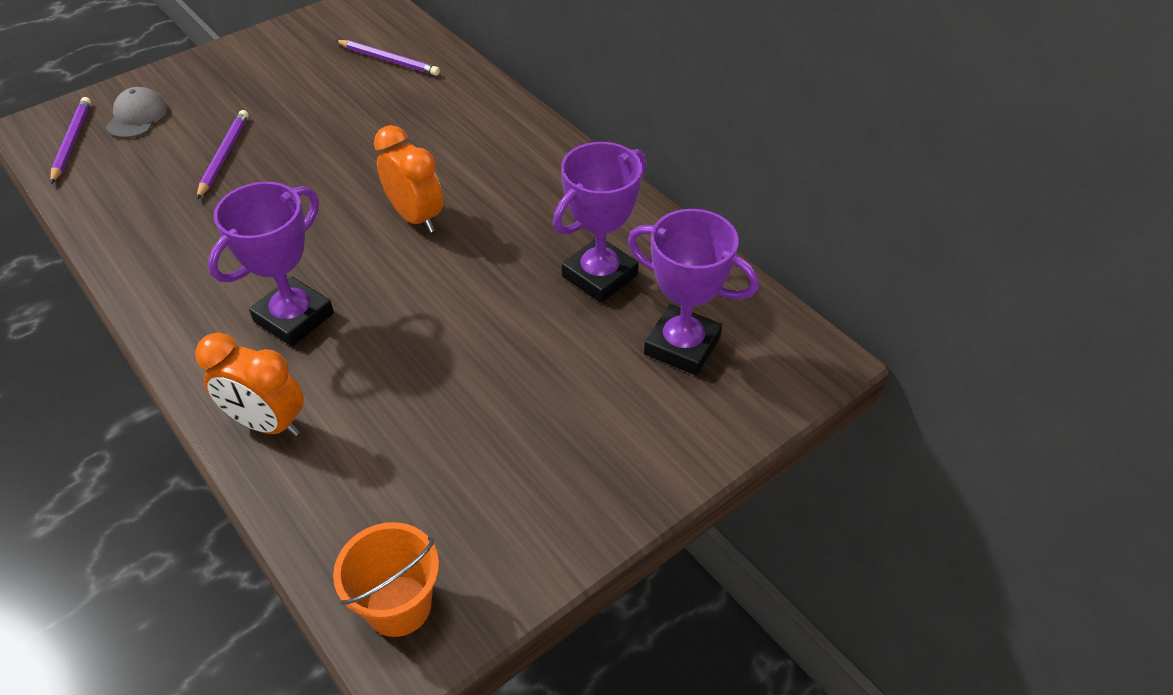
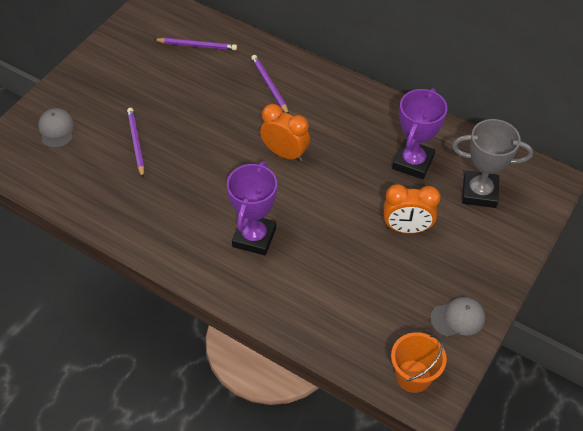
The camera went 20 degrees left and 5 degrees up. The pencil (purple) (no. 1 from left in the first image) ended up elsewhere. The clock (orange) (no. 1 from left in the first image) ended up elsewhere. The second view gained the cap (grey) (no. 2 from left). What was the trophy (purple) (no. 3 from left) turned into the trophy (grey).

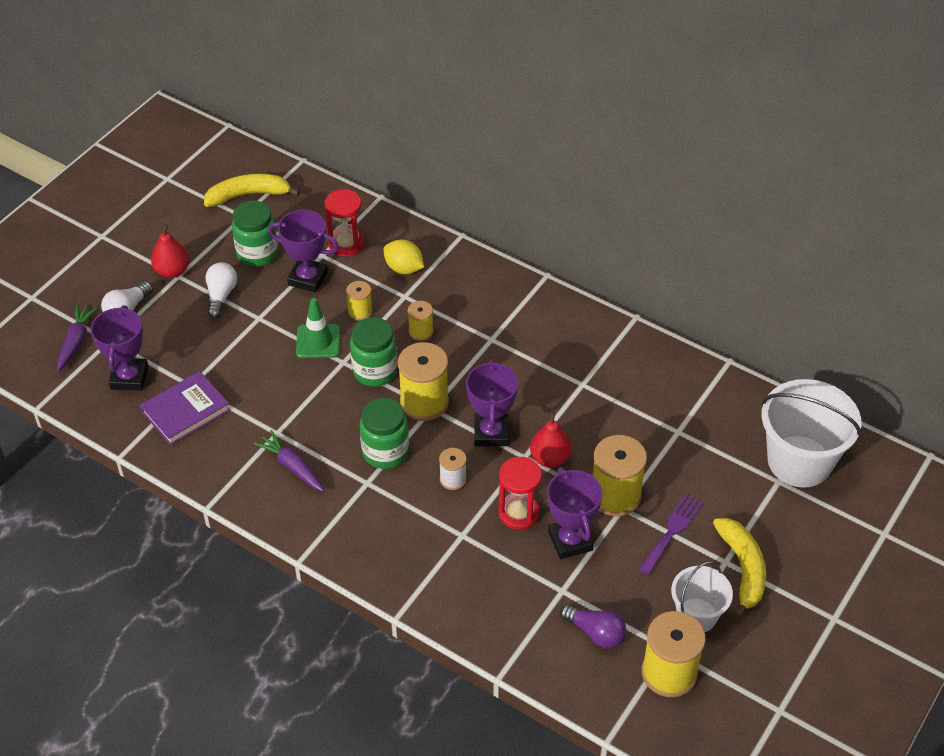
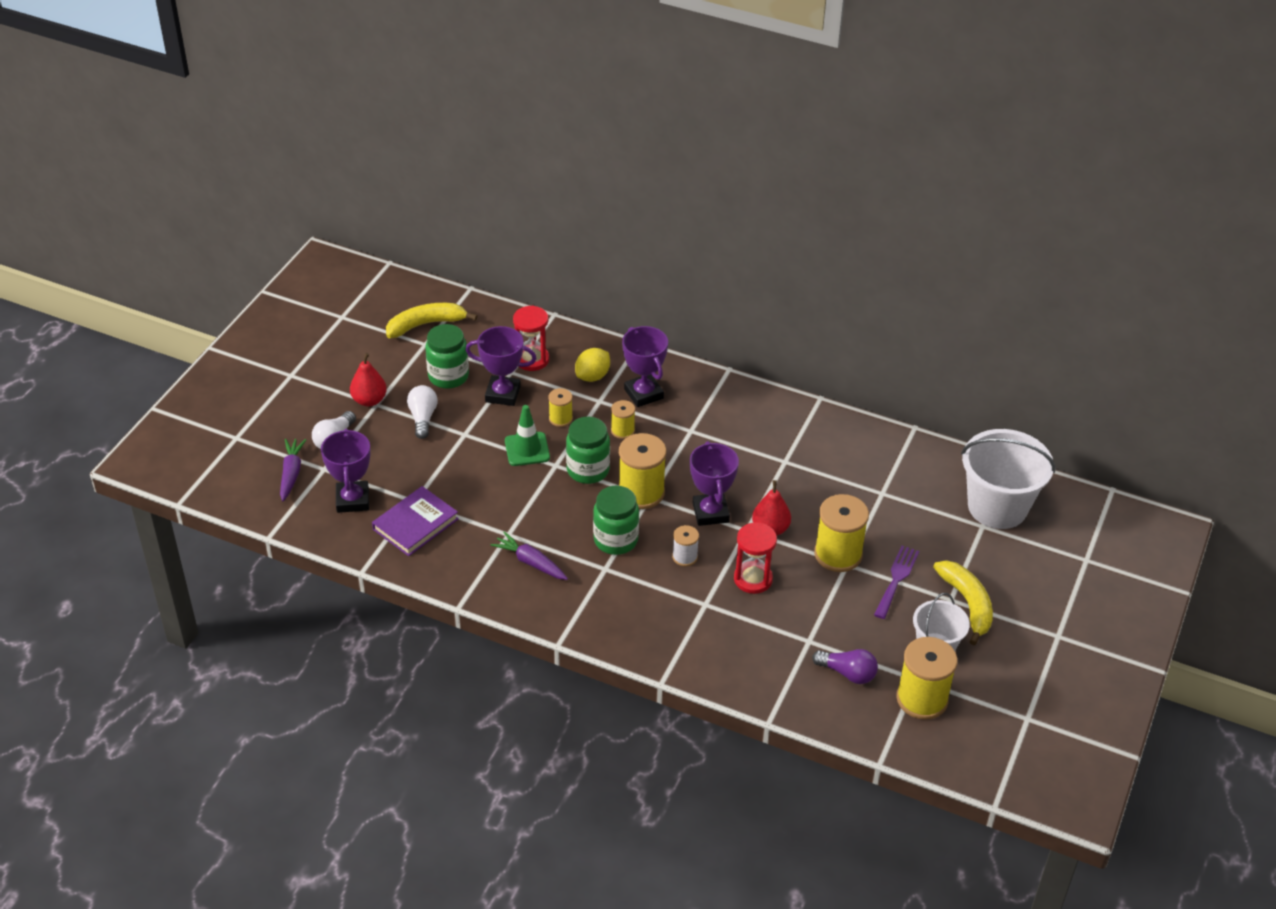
The camera went 10 degrees left and 5 degrees down. The lemon (yellow) ended up facing another way, 75 degrees counterclockwise from before. The trophy (purple) (no. 4 from left in the first image) ended up elsewhere.

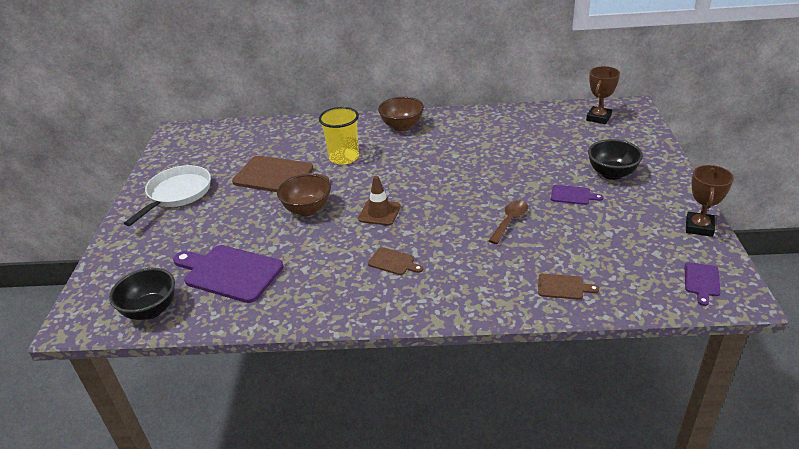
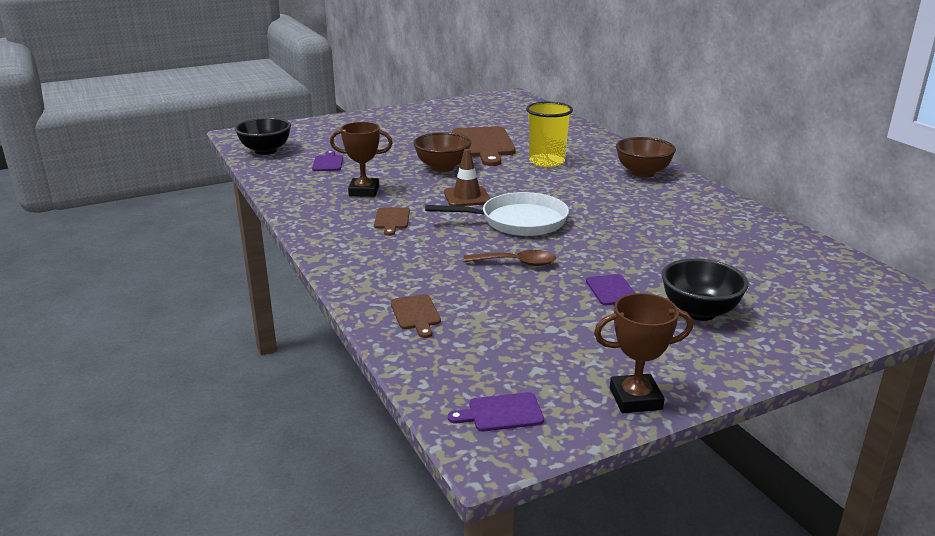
The camera went 60 degrees right and 10 degrees down. The size of the cutting board (purple) (no. 1 from left) changed by a factor of 0.48. The trophy (brown) (no. 1 from left) ended up elsewhere. The pan (white) ended up elsewhere.

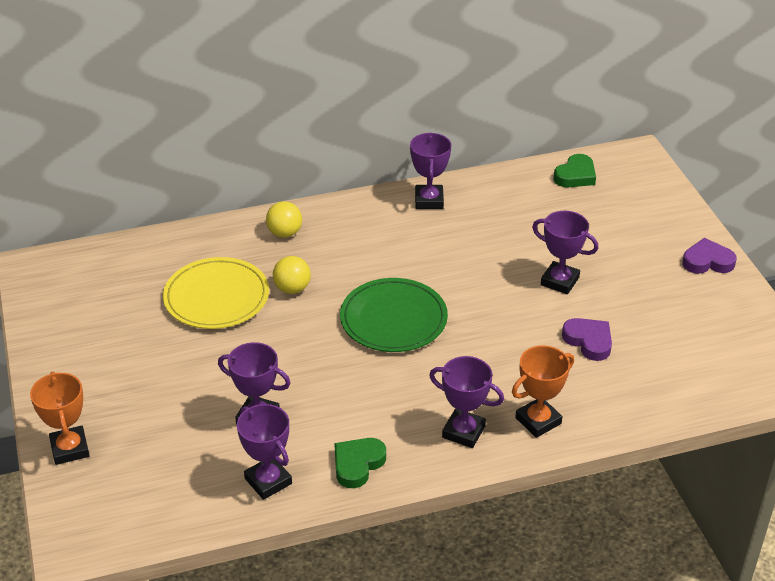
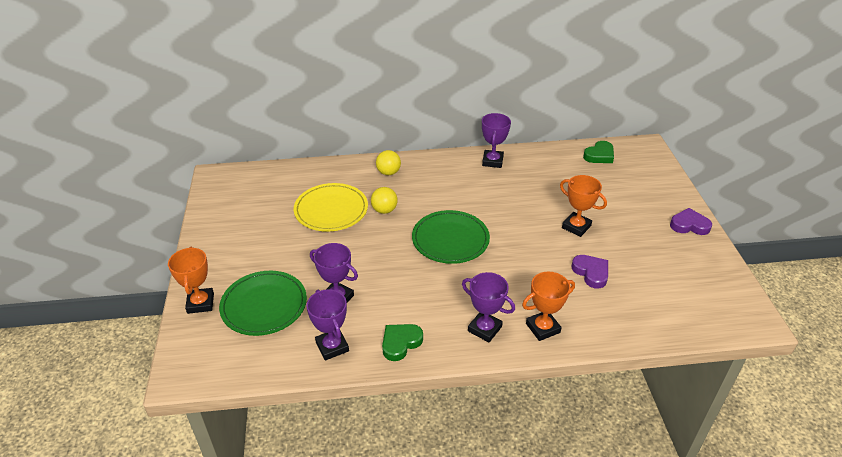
The camera went 10 degrees right and 0 degrees up. The second view gained the plate (green) (no. 1 from left). What was the trophy (purple) (no. 5 from left) turned into the trophy (orange) (no. 3 from left).

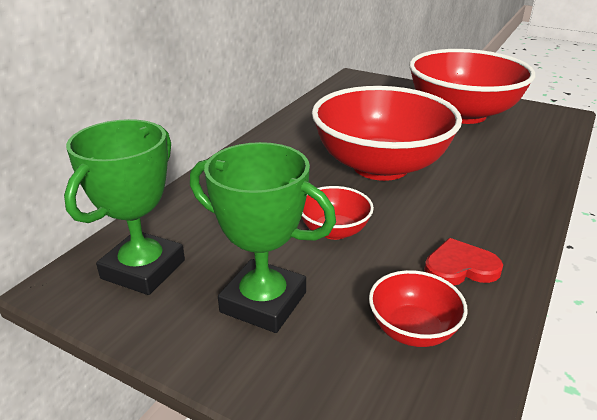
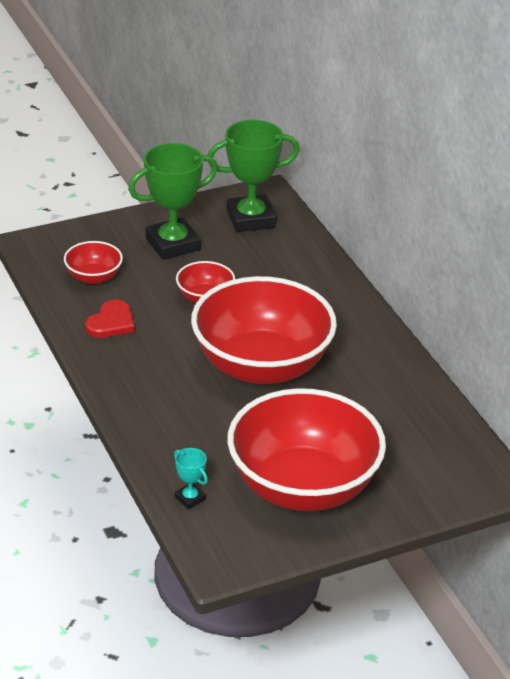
The camera went 125 degrees right and 5 degrees up. The second view gained the trophy (turquoise). The trophy (green) (no. 1 from left in the first image) ended up facing another way, 75 degrees counterclockwise from before.

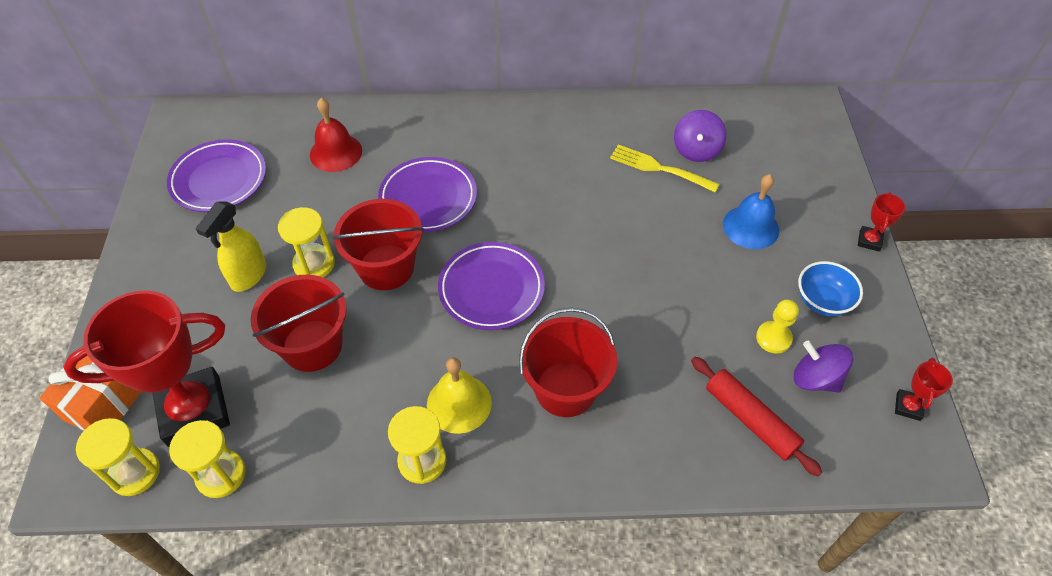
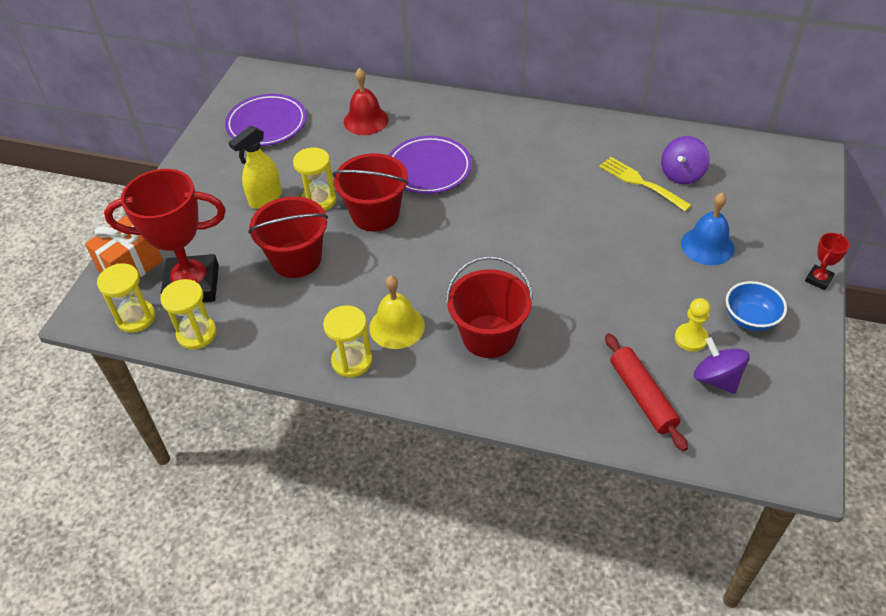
The camera went 20 degrees right and 5 degrees down. The second view lost the plate (purple) (no. 3 from left). The second view lost the trophy (red) (no. 3 from left).

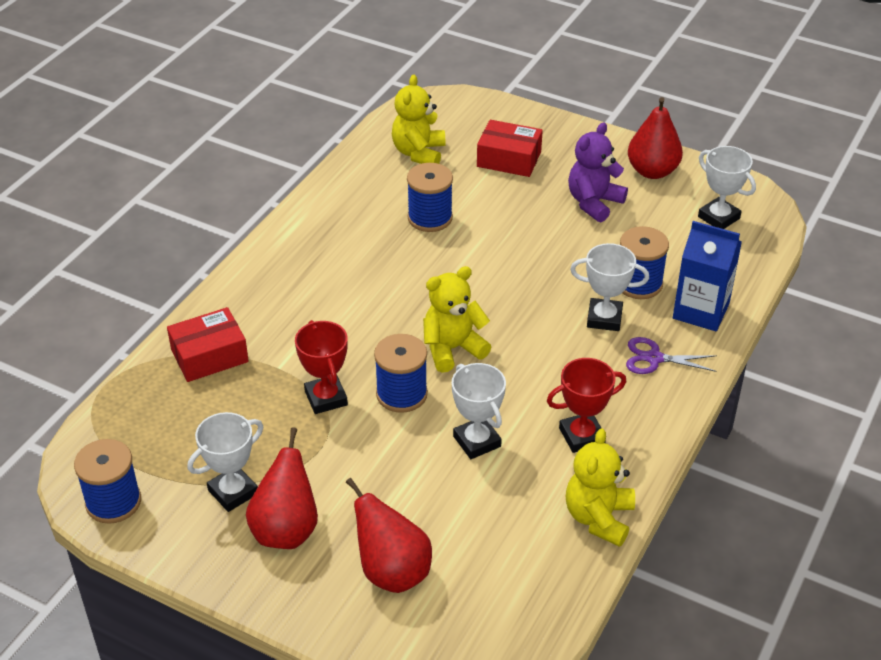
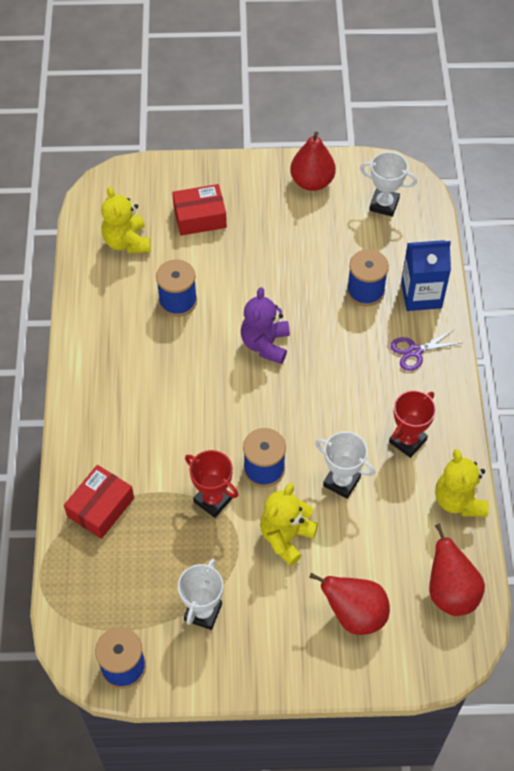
The camera went 30 degrees left and 15 degrees up. The teddy bear (purple) ended up elsewhere. The teddy bear (yellow) (no. 2 from left) ended up elsewhere. The pear (red) (no. 1 from left in the first image) ended up elsewhere. The second view lost the trophy (white) (no. 3 from left).

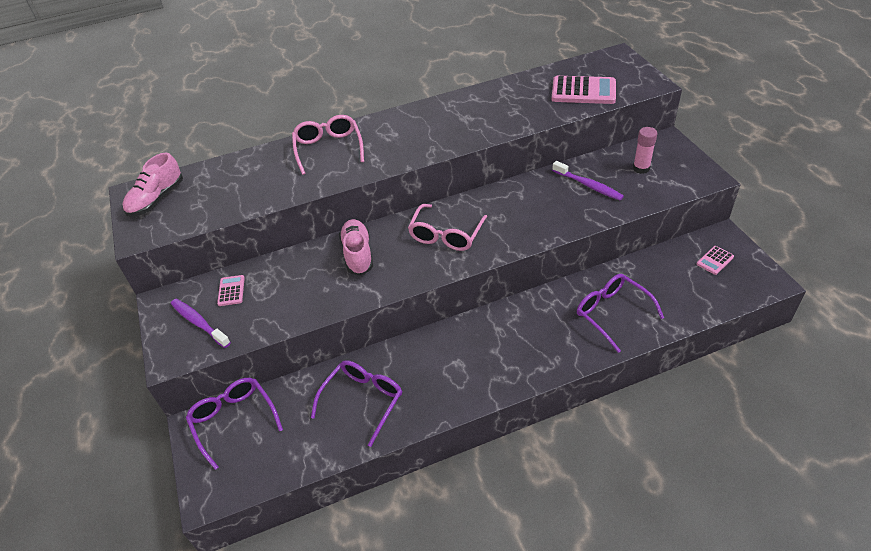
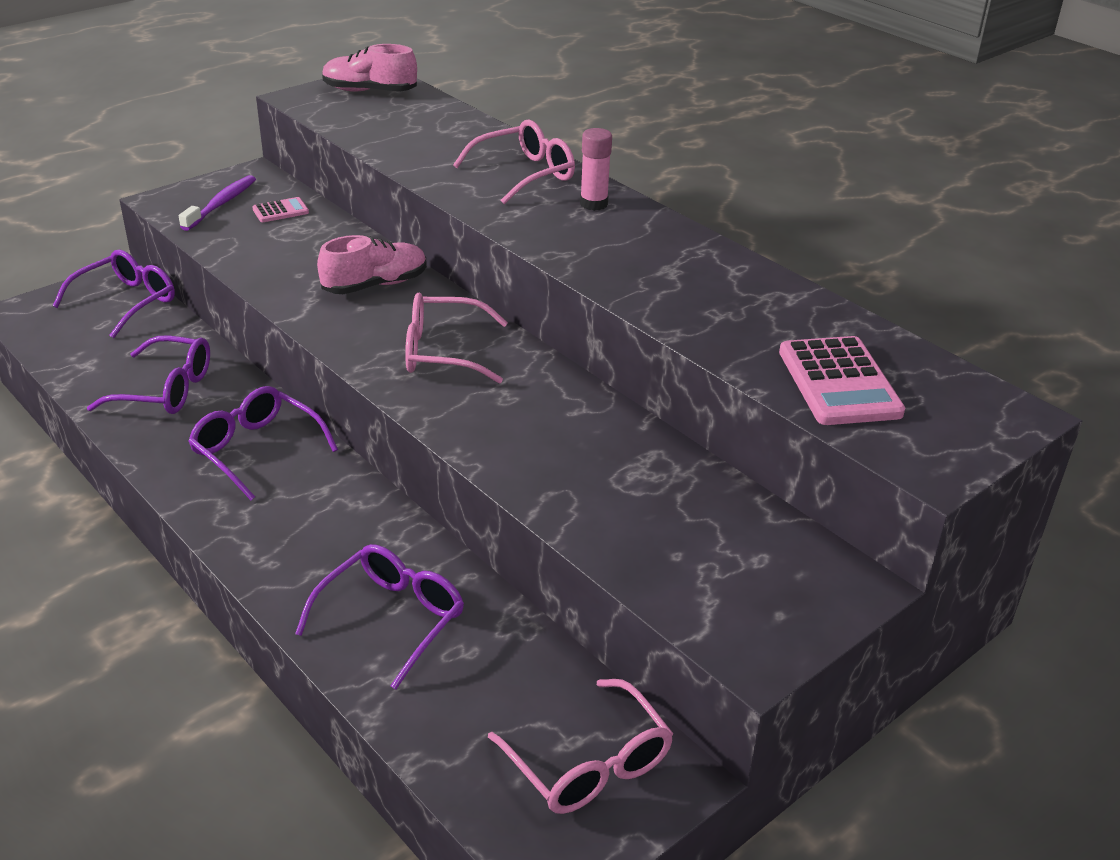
The camera went 65 degrees right and 10 degrees down. The second view gained the glasses (purple) (no. 3 from left). Where the calculator (pink) (no. 3 from left) stood, the glasses (pink) (no. 3 from left) came to stand. The glue stick (pink) ended up elsewhere. The second view lost the toothbrush (purple) (no. 2 from left).

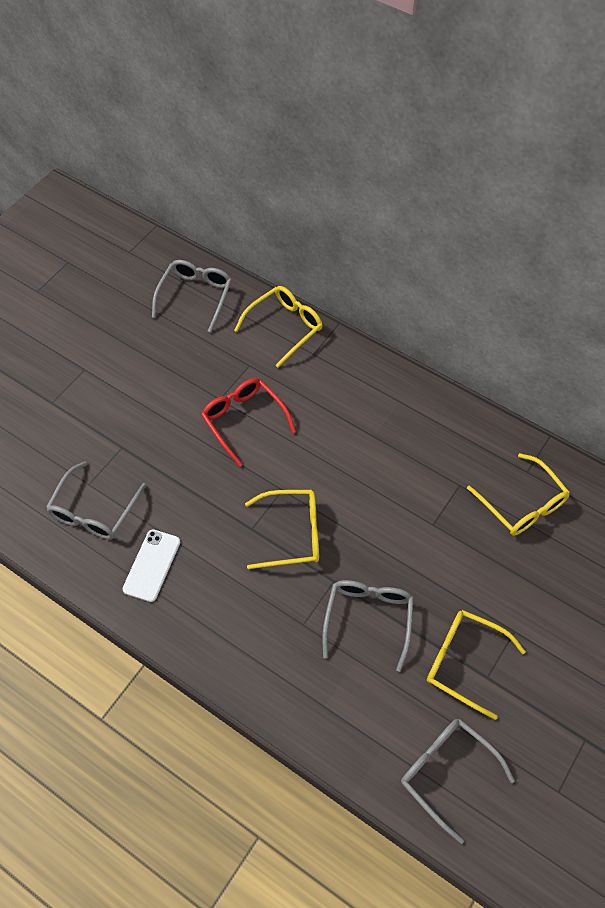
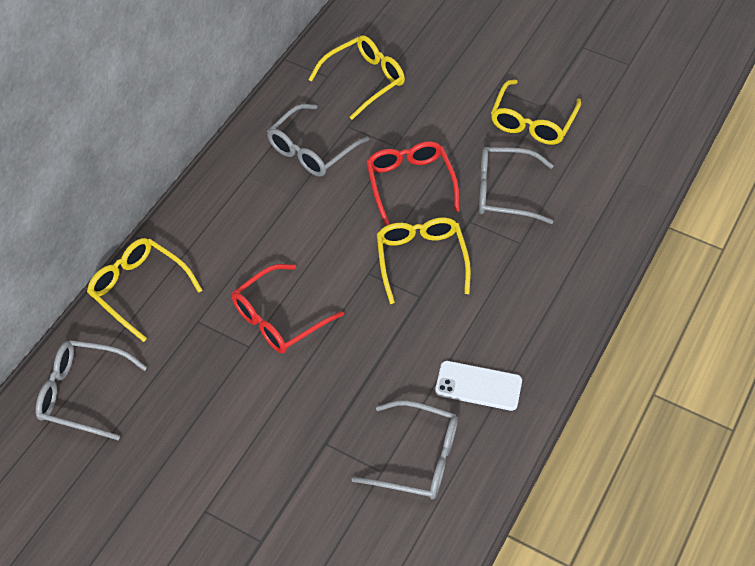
The camera went 95 degrees left and 5 degrees down. The glasses (grey) (no. 4 from left in the first image) ended up elsewhere. The second view gained the glasses (red) (no. 2 from left).

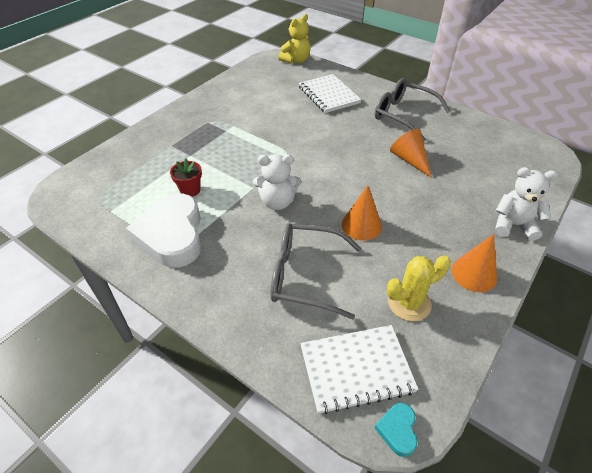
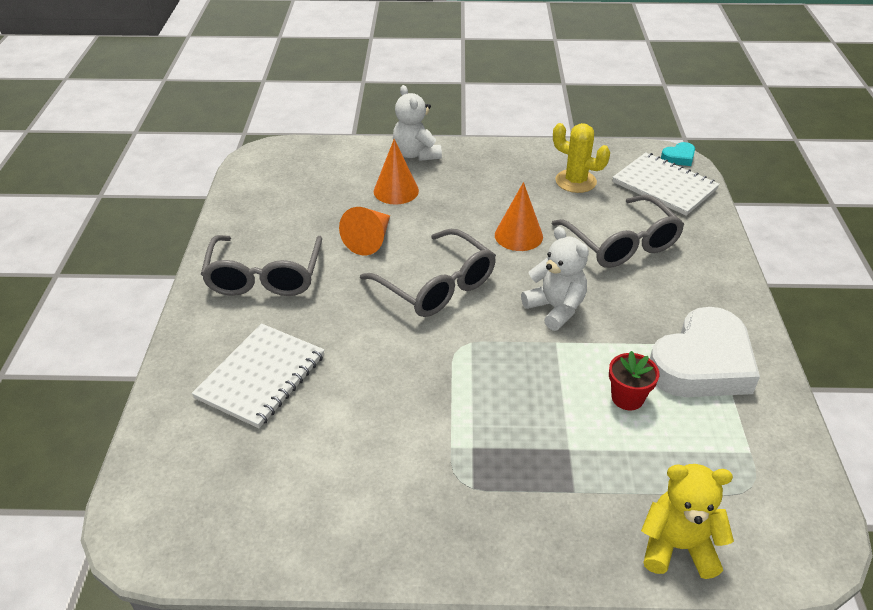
The camera went 125 degrees left and 5 degrees down. The second view gained the glasses (grey) (no. 2 from left). The cone (orange) (no. 3 from left in the first image) ended up elsewhere. The teddy bear (yellow) ended up elsewhere.

